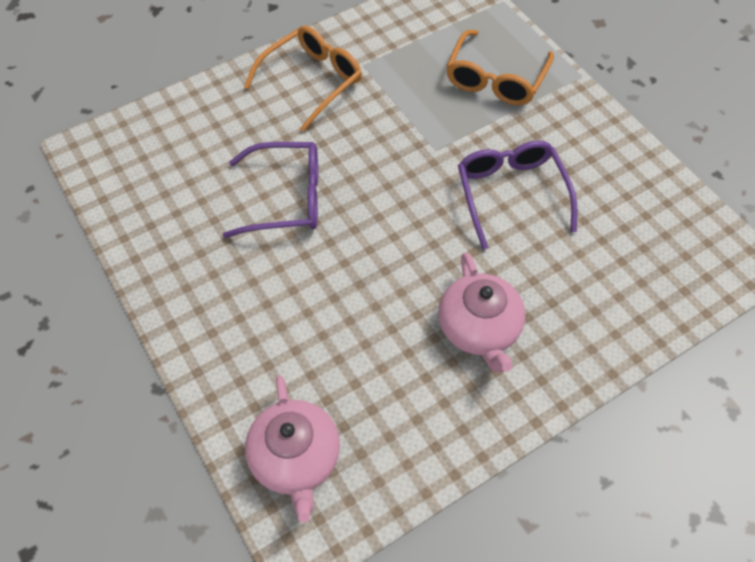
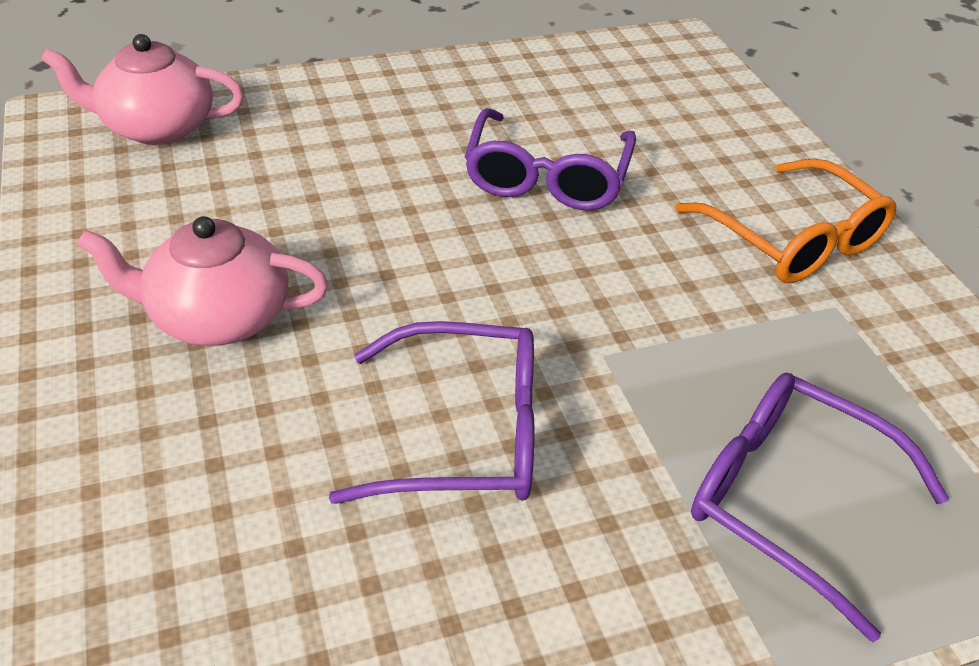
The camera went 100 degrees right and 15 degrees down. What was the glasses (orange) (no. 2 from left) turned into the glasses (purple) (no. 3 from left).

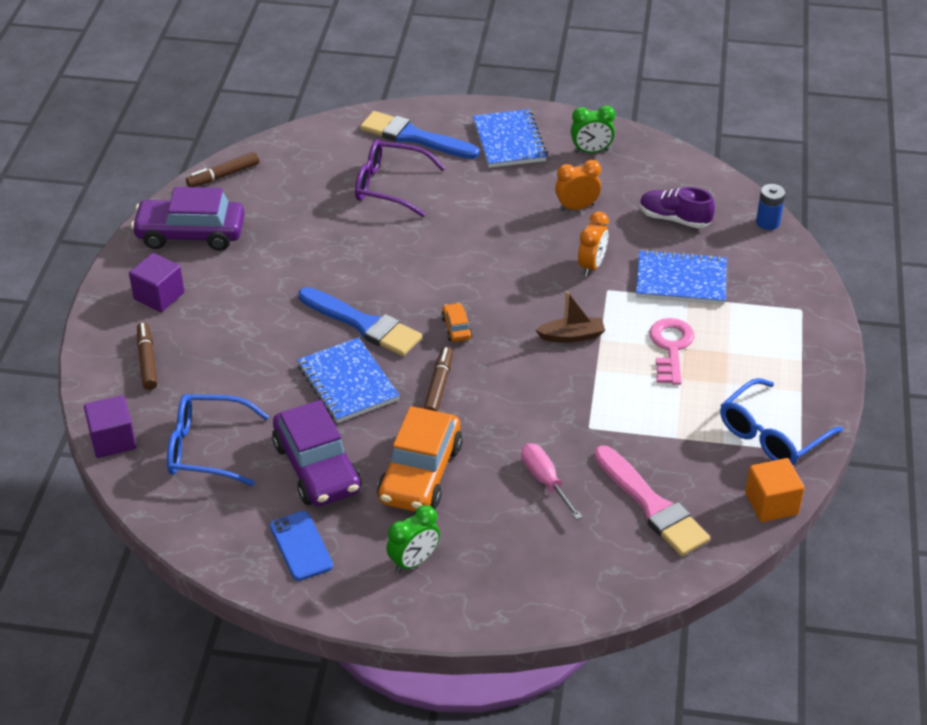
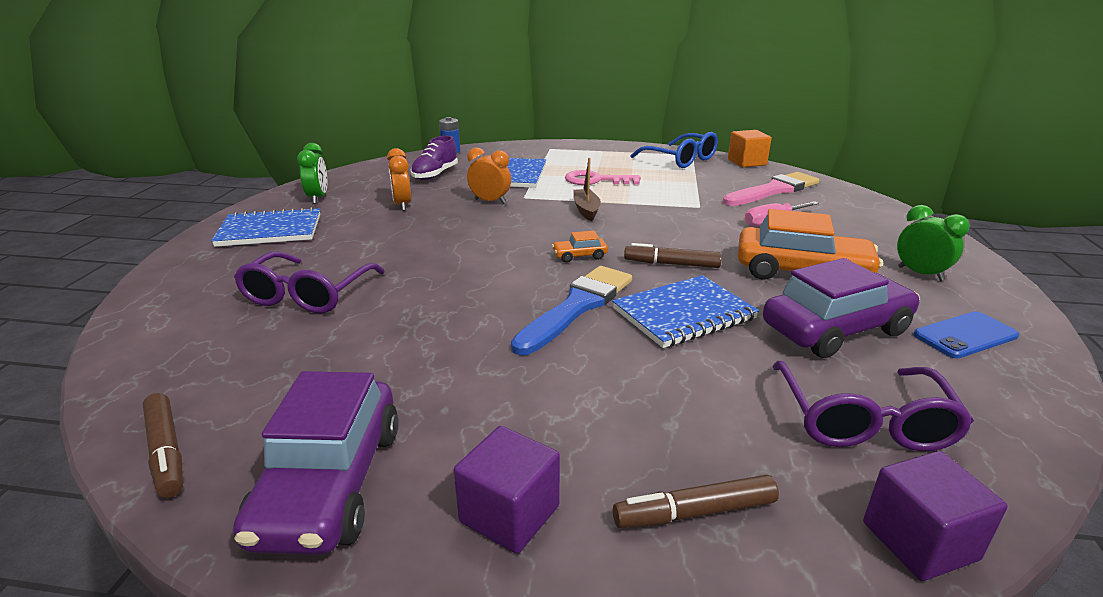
The camera went 90 degrees left and 15 degrees down. What was the glasses (blue) (no. 1 from left) turned into the glasses (purple) (no. 2 from left). The second view lost the brush (blue) (no. 2 from left).

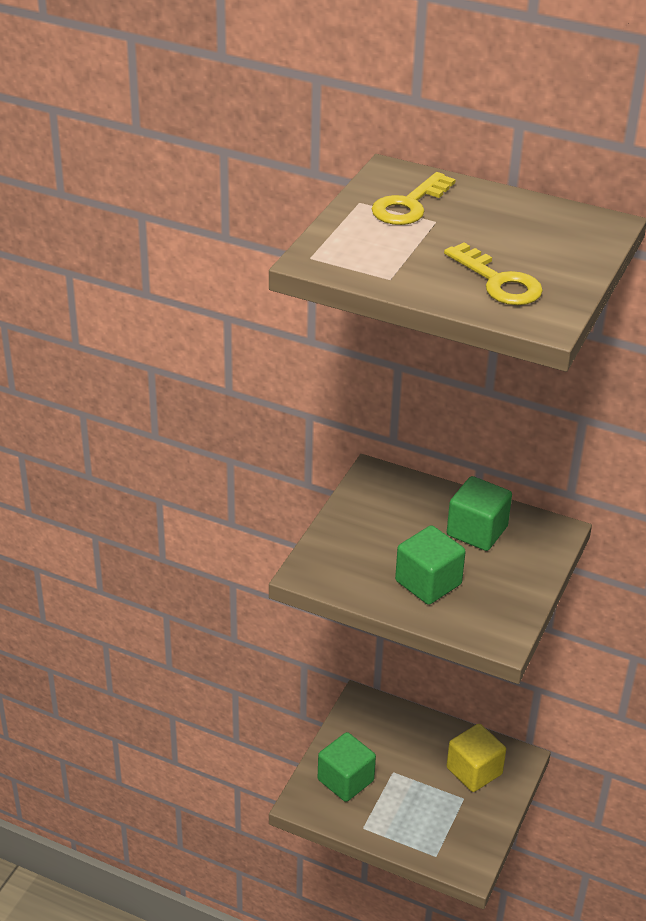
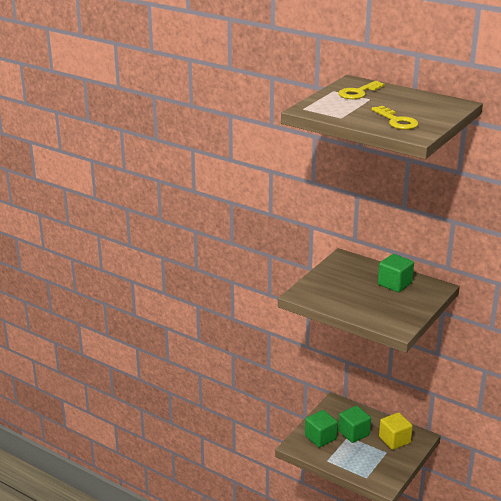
The camera went 10 degrees right and 10 degrees down. The cube (green) (no. 2 from left) ended up elsewhere.

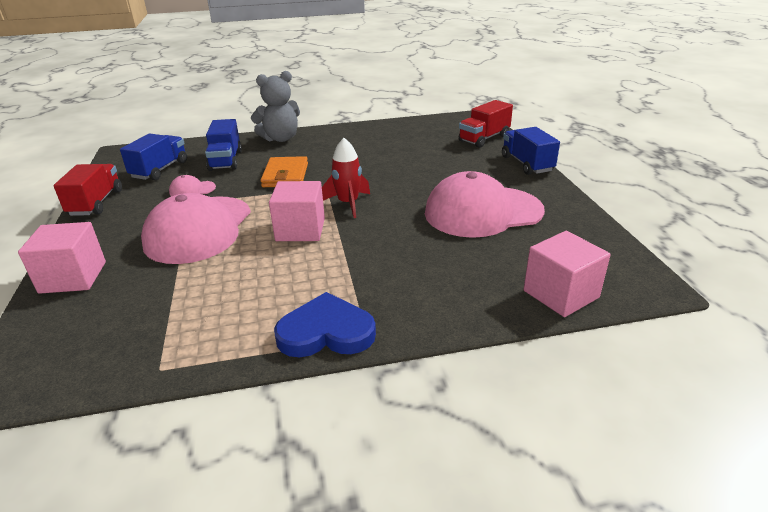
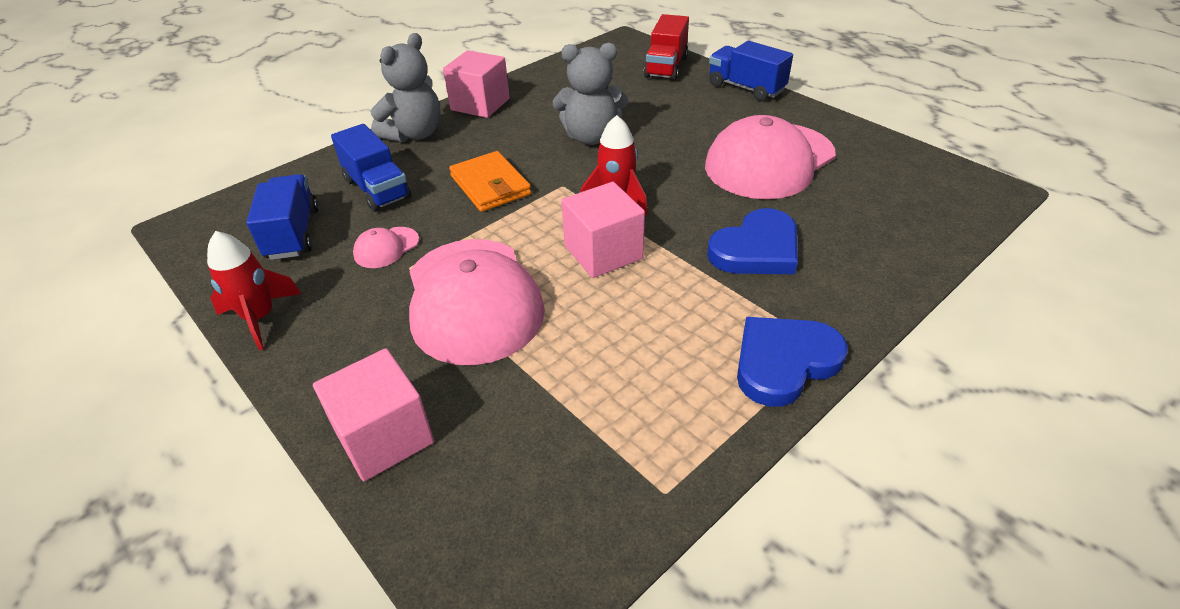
The camera went 30 degrees left and 10 degrees up. Where the truck (red) (no. 1 from left) stood, the rocket (red) (no. 1 from left) came to stand. The cube (pink) (no. 3 from left in the first image) ended up elsewhere. The second view gained the teddy bear (grey) (no. 2 from left). The second view gained the heart (blue) (no. 1 from left).

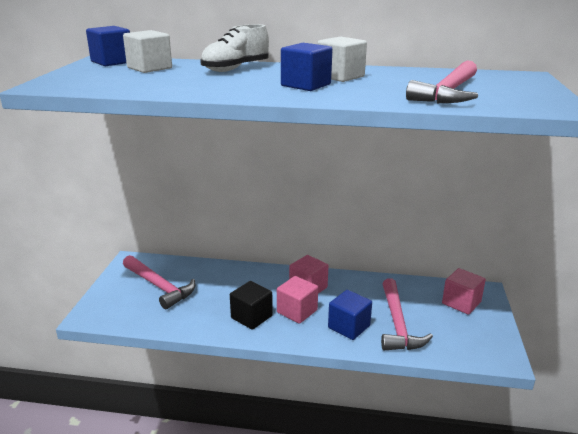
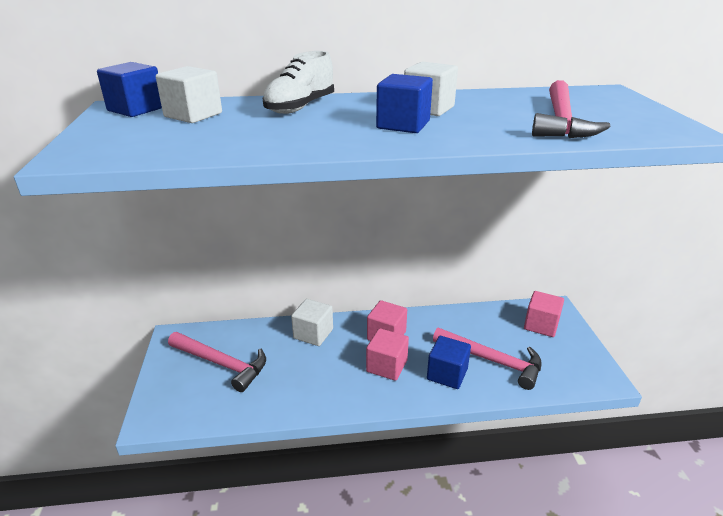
The camera went 15 degrees left and 5 degrees up. The second view gained the cube (white) (no. 2 from left). The hammer (pink) (no. 2 from left) ended up facing another way, 45 degrees counterclockwise from before. The second view lost the cube (black).

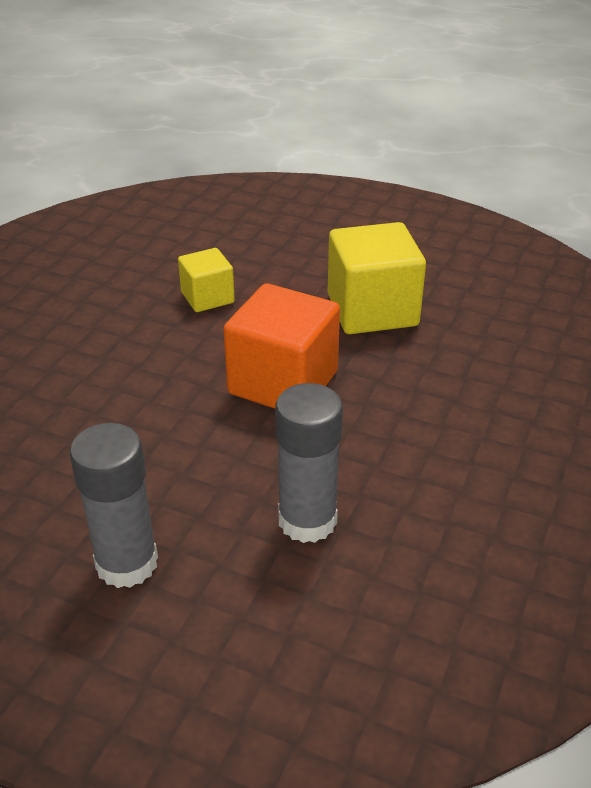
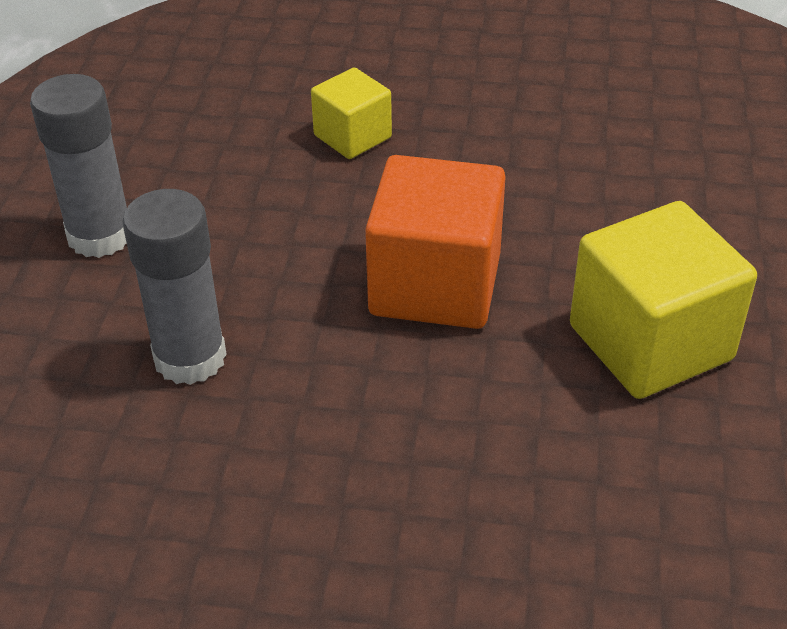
The camera went 75 degrees right and 5 degrees up. The cube (yellow) (no. 1 from left) ended up elsewhere.

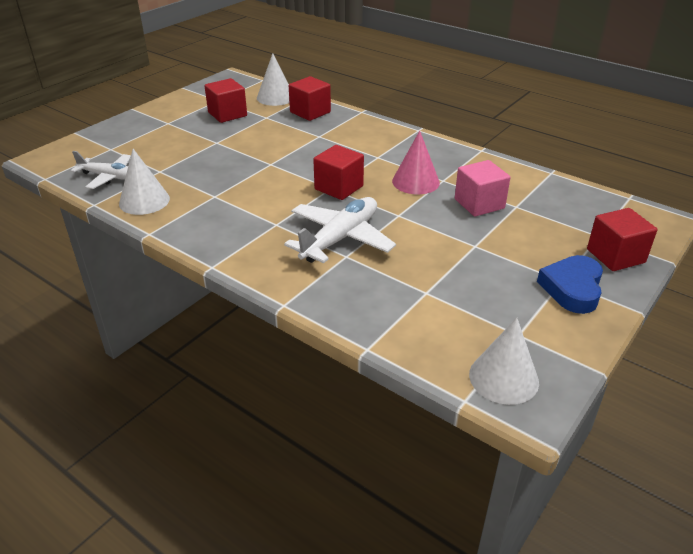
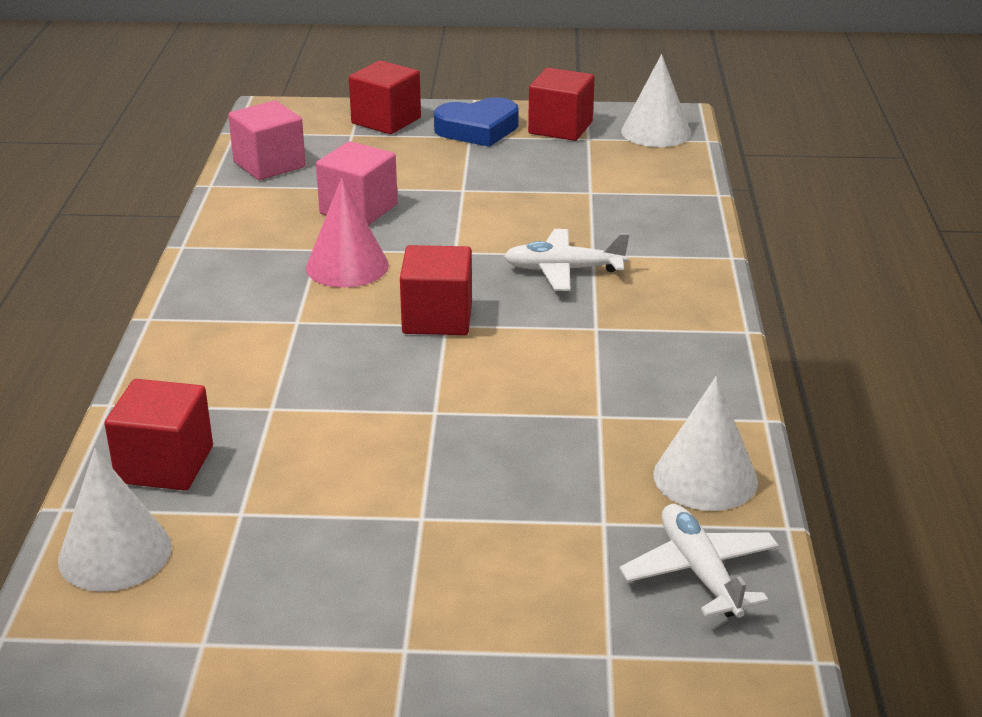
The camera went 125 degrees left and 5 degrees down. The second view gained the cube (pink) (no. 1 from left). The size of the plane (white) (no. 2 from left in the first image) changed by a factor of 0.66. The cube (red) (no. 1 from left in the first image) ended up elsewhere.

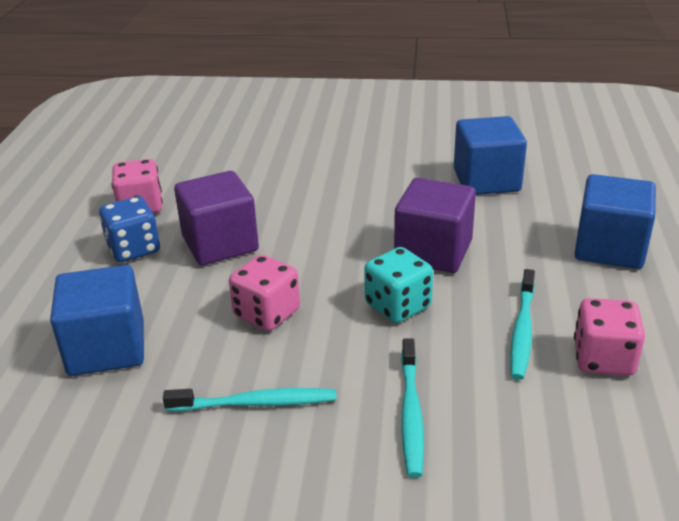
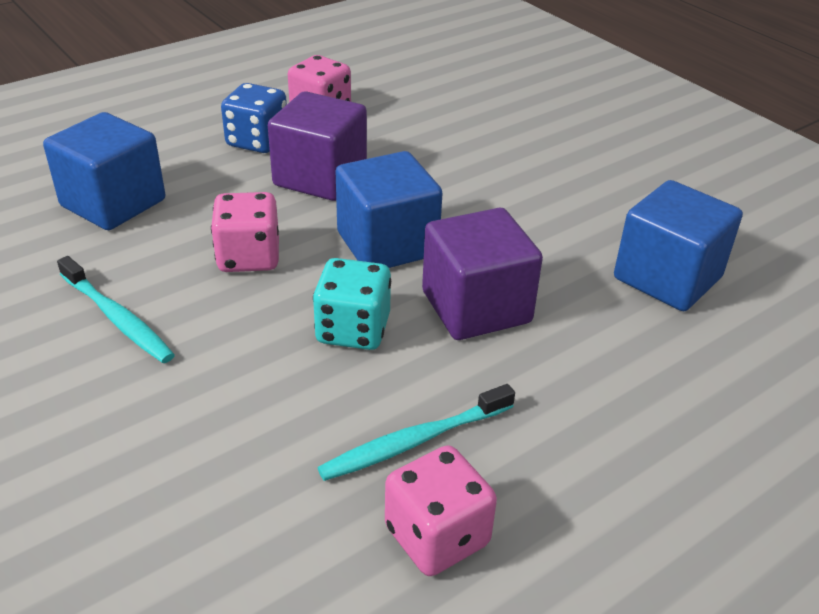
The camera went 45 degrees right and 5 degrees up. The cube (blue) (no. 3 from left in the first image) ended up elsewhere. The second view lost the toothbrush (turquoise) (no. 2 from left).

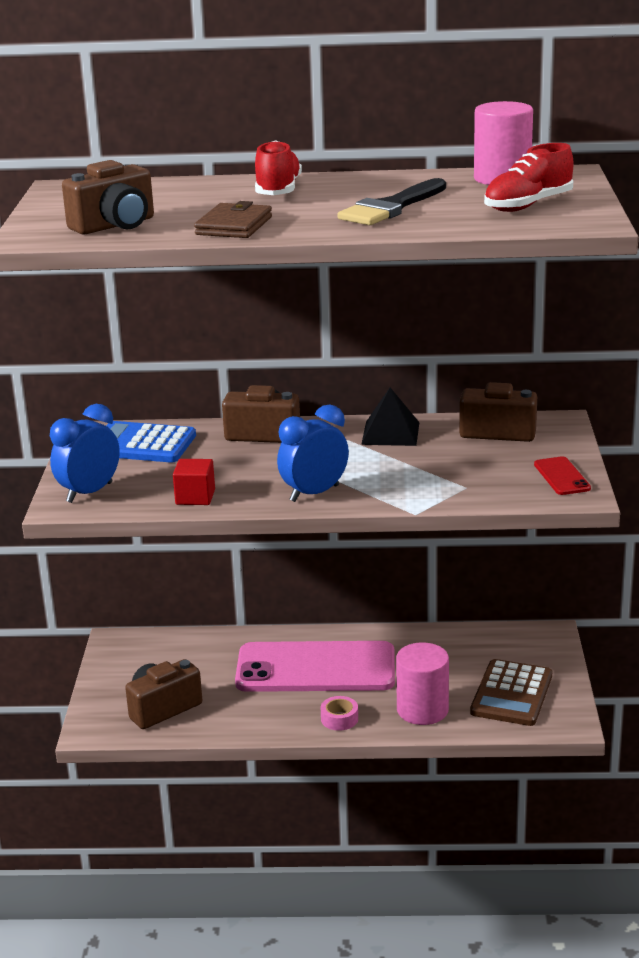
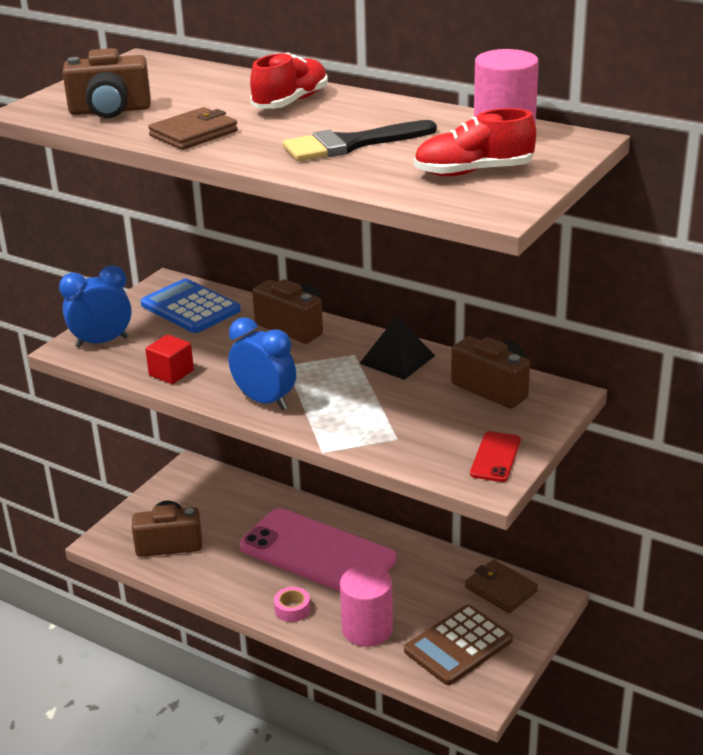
The camera went 30 degrees right and 5 degrees up. The clock (blue) (no. 2 from left) ended up facing another way, 45 degrees clockwise from before. The second view gained the wallet (brown) (no. 2 from left).

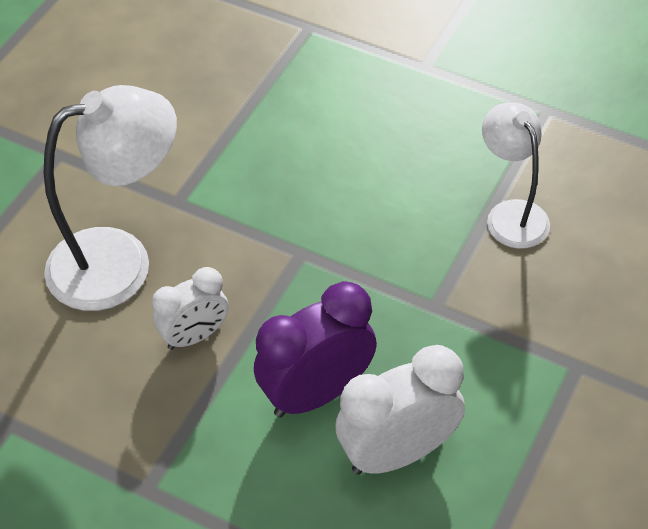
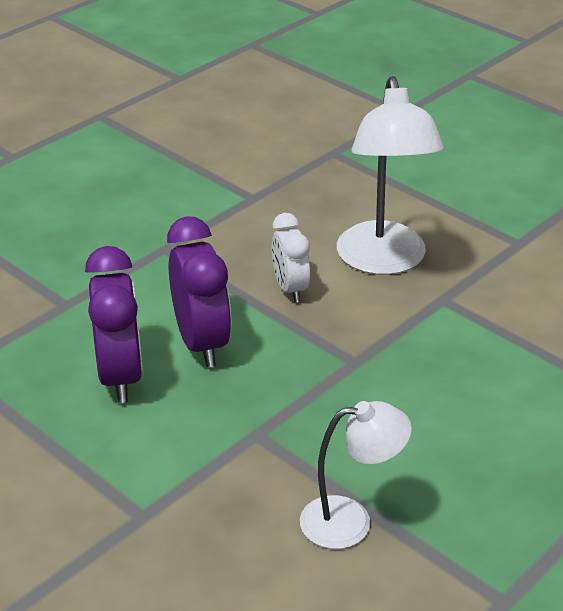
The camera went 105 degrees right and 15 degrees down. What was the clock (white) (no. 2 from left) turned into the clock (purple) (no. 1 from left).

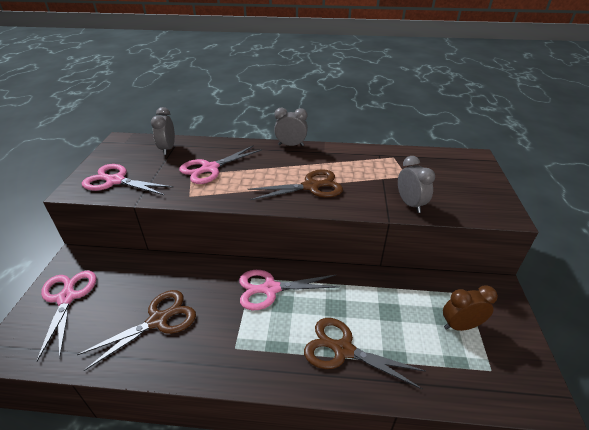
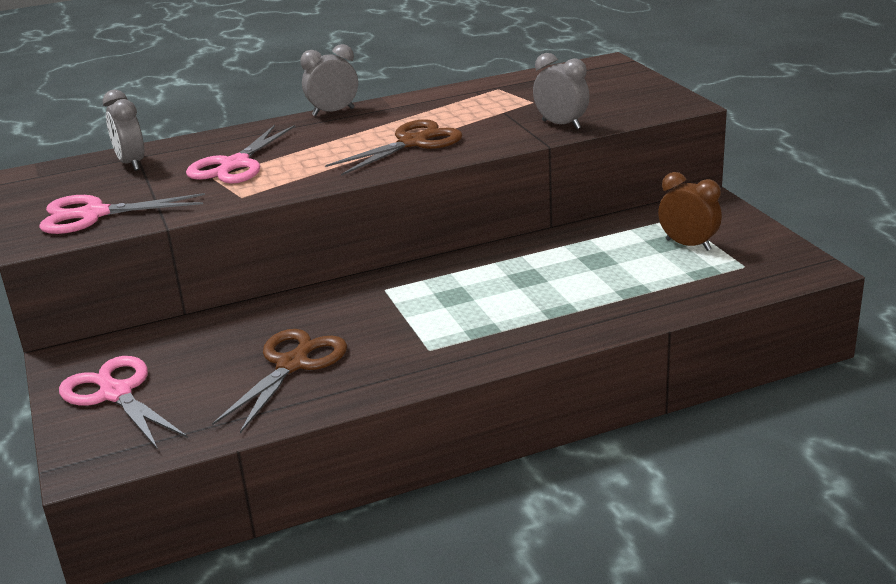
The camera went 25 degrees left and 10 degrees down. The clock (brown) ended up facing another way, 75 degrees clockwise from before. The second view lost the scissors (pink) (no. 4 from left). The second view lost the scissors (brown) (no. 3 from left).

